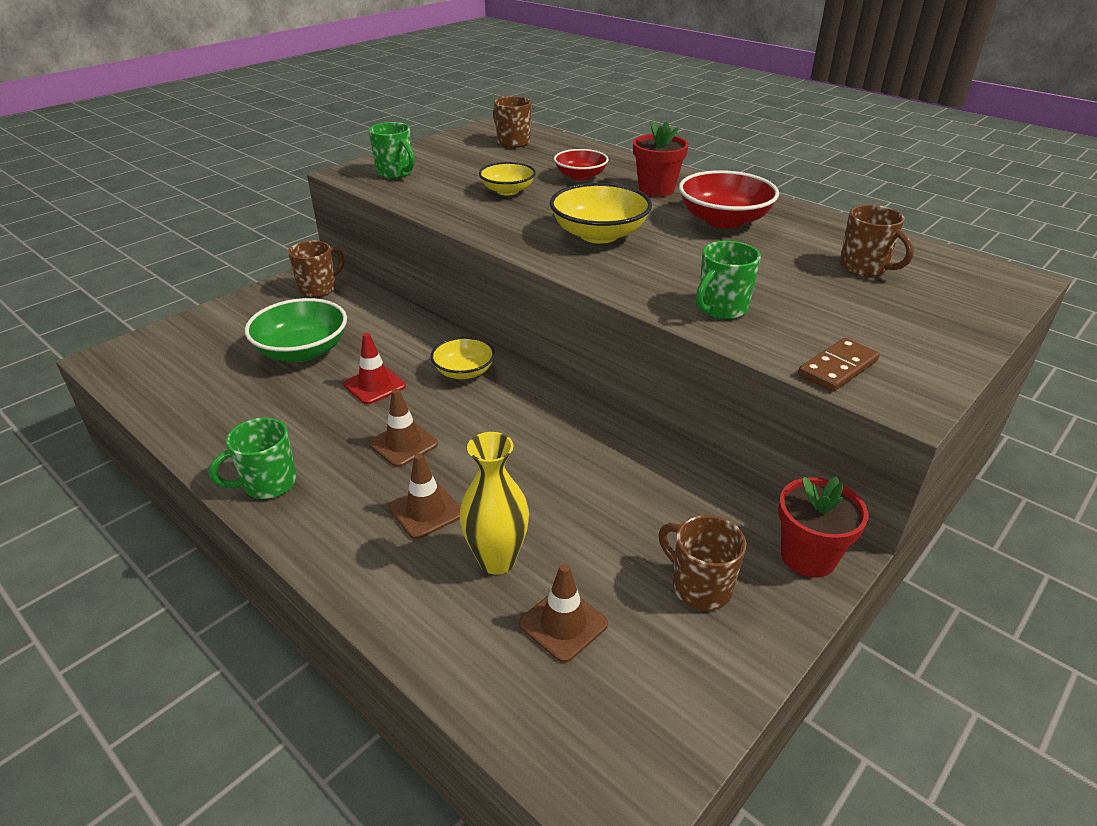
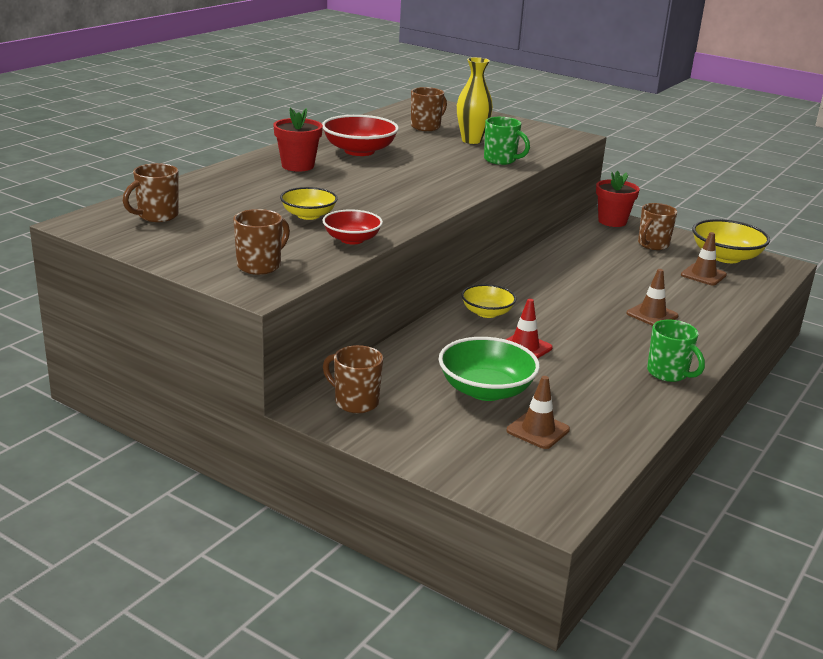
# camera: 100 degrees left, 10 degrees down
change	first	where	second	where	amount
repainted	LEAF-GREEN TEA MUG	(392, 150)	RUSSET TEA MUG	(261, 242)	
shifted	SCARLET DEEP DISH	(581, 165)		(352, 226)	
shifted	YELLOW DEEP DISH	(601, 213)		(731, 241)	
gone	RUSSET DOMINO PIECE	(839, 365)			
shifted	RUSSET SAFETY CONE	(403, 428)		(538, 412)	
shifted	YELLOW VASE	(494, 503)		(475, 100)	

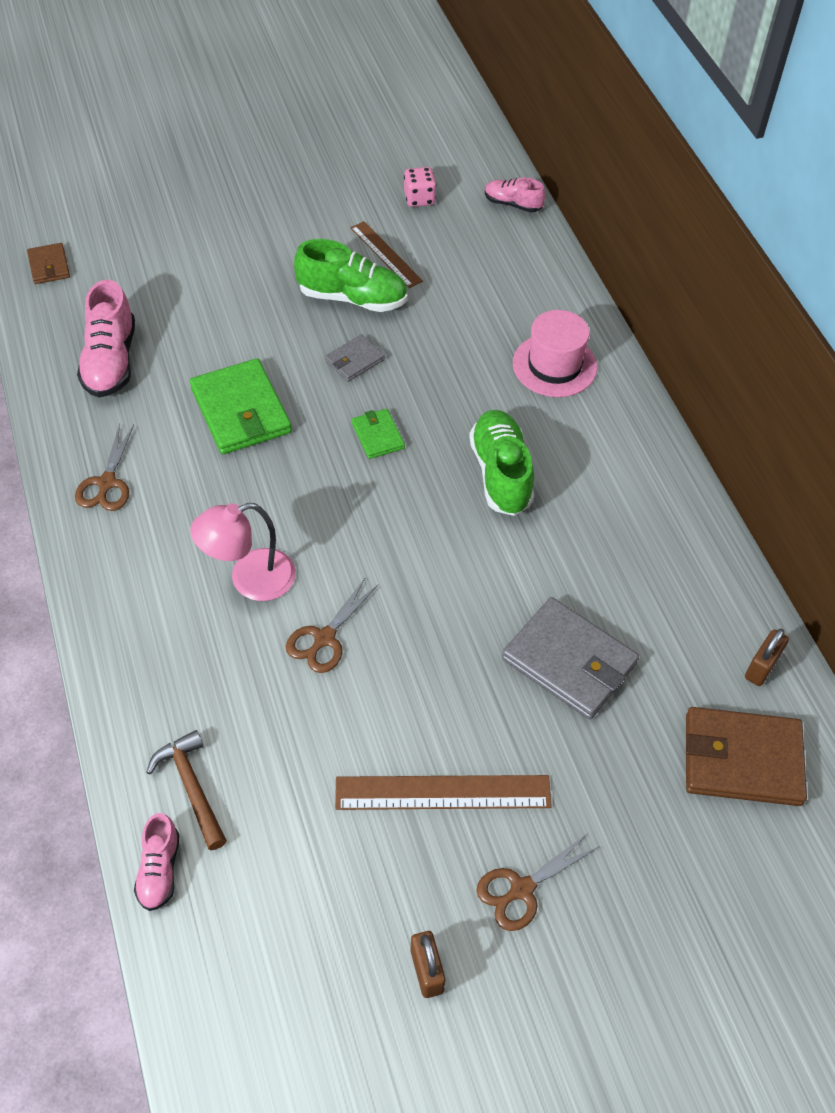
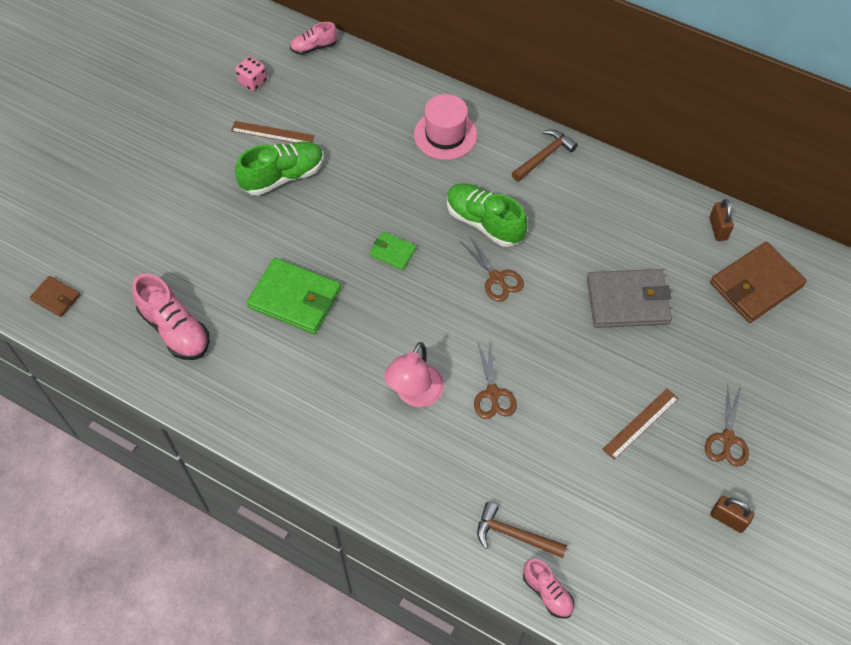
# camera: 40 degrees left, 5 degrees up
change	first	where	second	where	amount
gone	GREY BILLFOLD	(355, 358)			
shifted	RUSSET SHEARS	(104, 467)		(492, 268)	
scaled	RUSSET MEASURING STICK	(443, 792)		(640, 424)	x0.65
new			RUSSET CARPENTER'S HAMMER	(545, 155)	

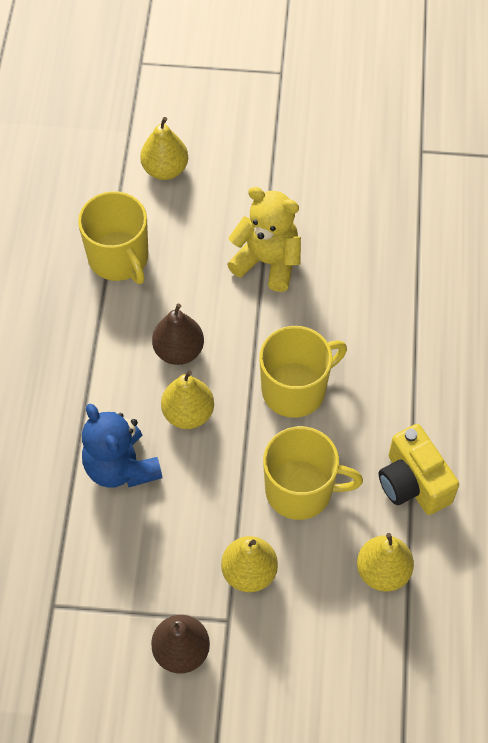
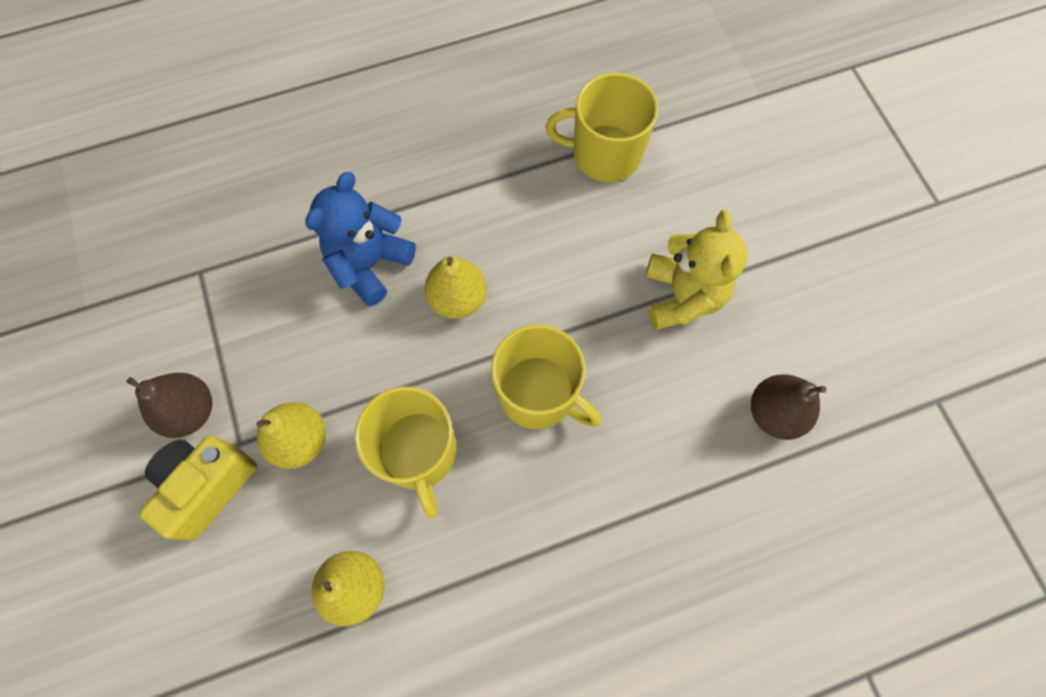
# camera: 65 degrees right, 10 degrees up
change	first	where	second	where	amount
gone	YELLOW TOY PEAR	(164, 148)			
rotated	YELLOW TEA MUG	(113, 237)		(602, 127)	60 degrees clockwise
shifted	RUSSET TOY PEAR	(178, 334)		(788, 407)	
shifted	YELLOW CAMERA	(418, 469)		(198, 488)	

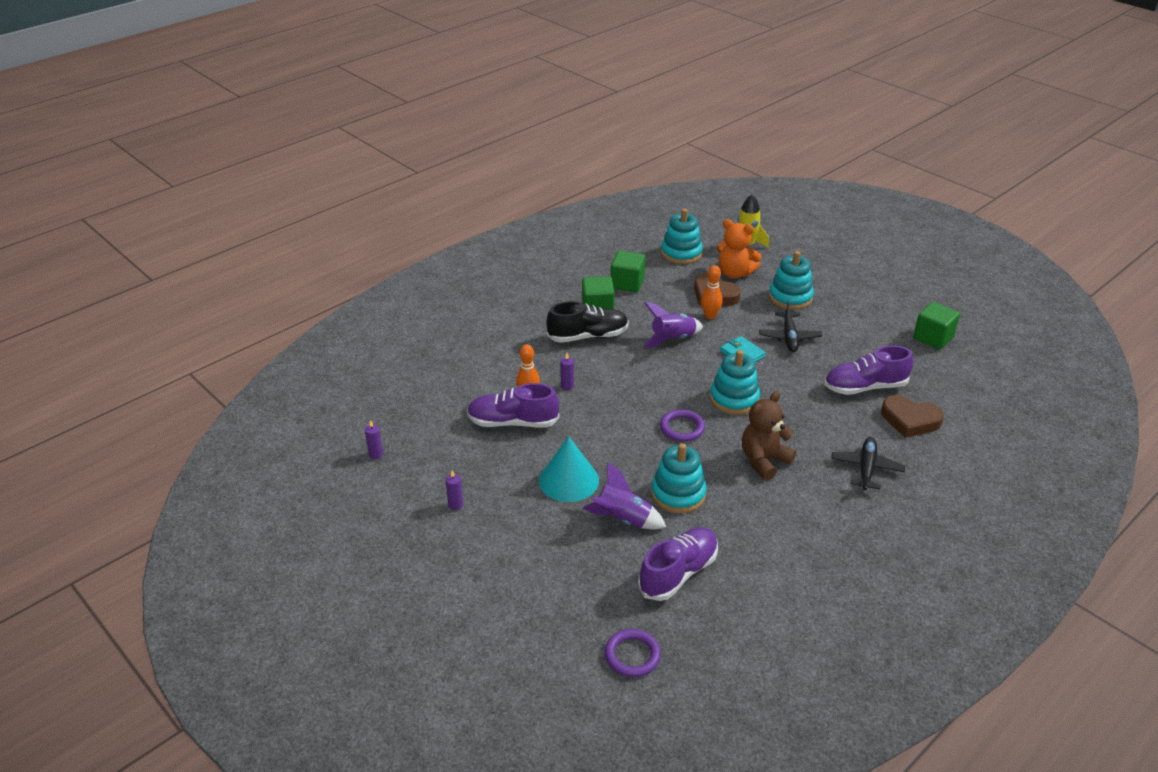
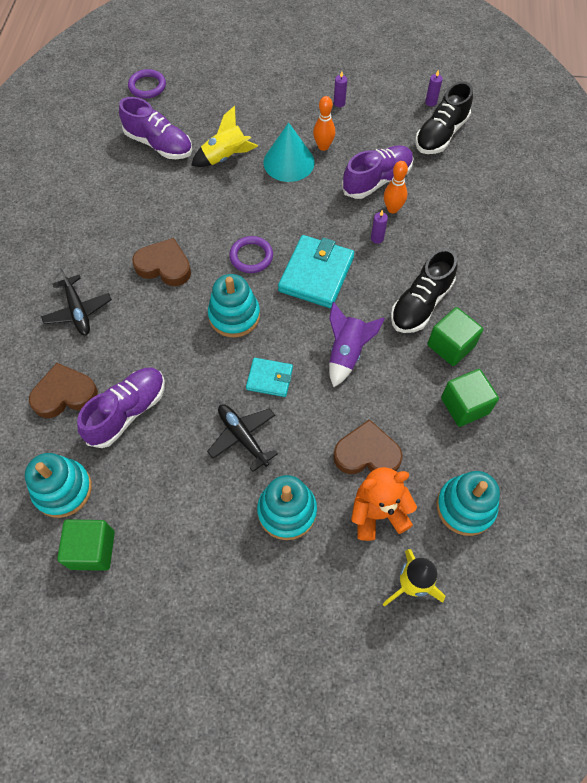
# camera: 140 degrees right, 25 degrees up
change	first	where	second	where	amount
shifted	BRIGHT ORANGE BOWLING PIN	(712, 292)		(324, 123)	
swapped	RUSSET TEDDY	(769, 436)	RUSSET HEART SHAPE	(161, 262)	
shifted	TEAL STACKING RINGS	(679, 478)		(58, 485)	
repainted	PURPLE SPACESHIP	(624, 496)	YELLOW SPACESHIP	(224, 136)	
rotated	PURPLE SHOE	(678, 564)		(155, 128)	60 degrees counterclockwise
new			BLACK SHOE	(444, 118)	
new			TEAL BILLFOLD	(316, 271)	

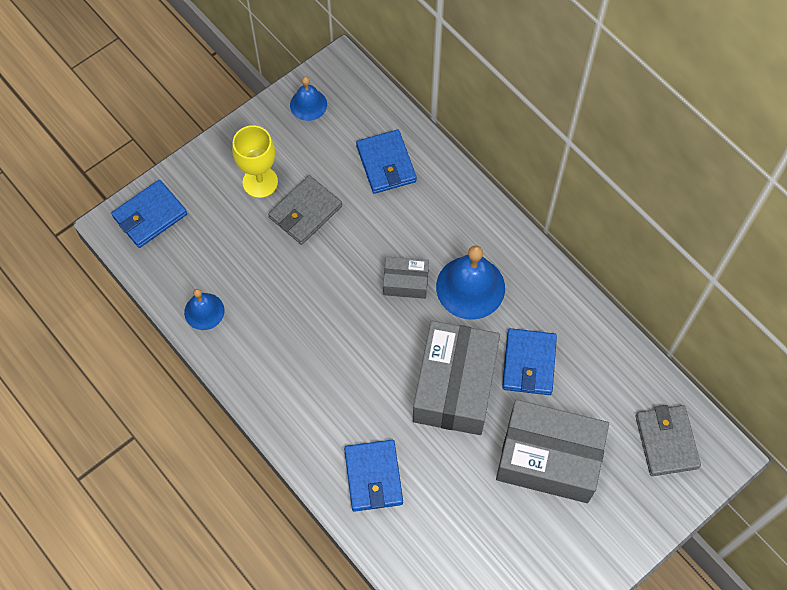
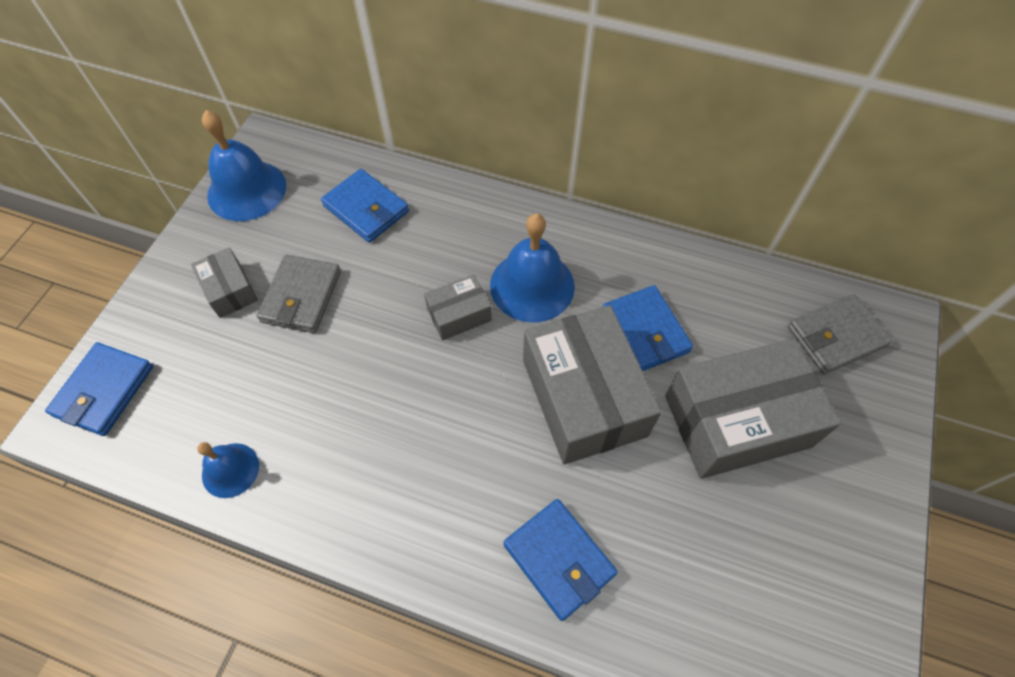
# camera: 30 degrees left, 5 degrees down
change	first	where	second	where	amount
scaled	ROYAL BLUE SCHOOL BELL	(308, 99)		(244, 165)	x1.74
swapped	YELLOW CHALICE	(255, 161)	GREY PACKAGE	(224, 282)	
rotated	GREY BILLFOLD	(668, 440)		(840, 334)	75 degrees counterclockwise

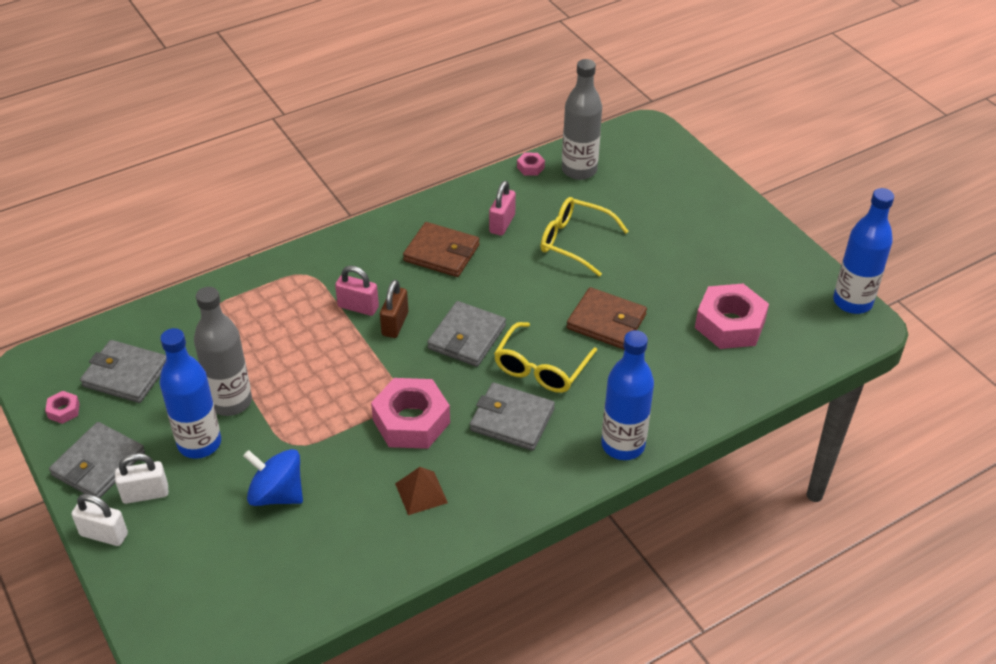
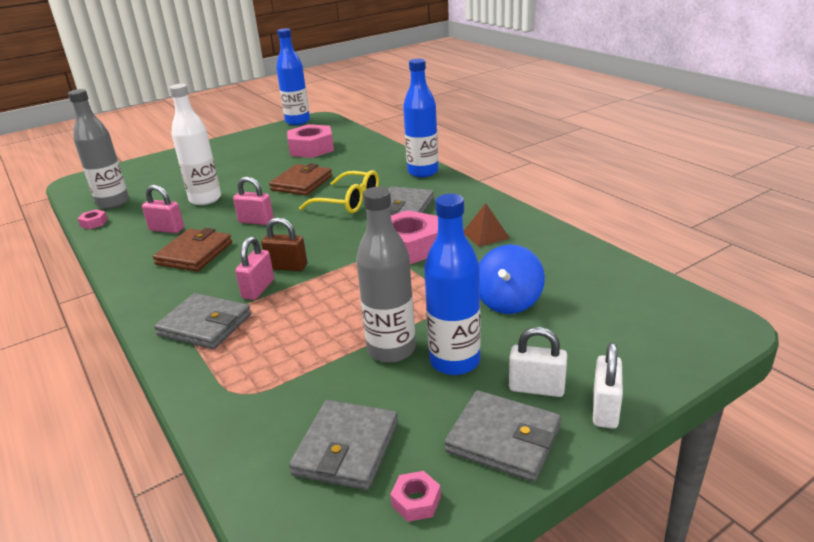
# camera: 90 degrees left, 15 degrees down
change	first	where	second	where	amount
swapped	YELLOW SPECTACLES	(585, 237)	PURE WHITE FLASK	(195, 144)	
shifted	GREY BILLFOLD	(466, 334)		(202, 321)	
rotated	PURE WHITE SMALL LOCK	(142, 478)		(538, 362)	60 degrees counterclockwise
new			ROSE-PINK SMALL LOCK	(253, 200)	

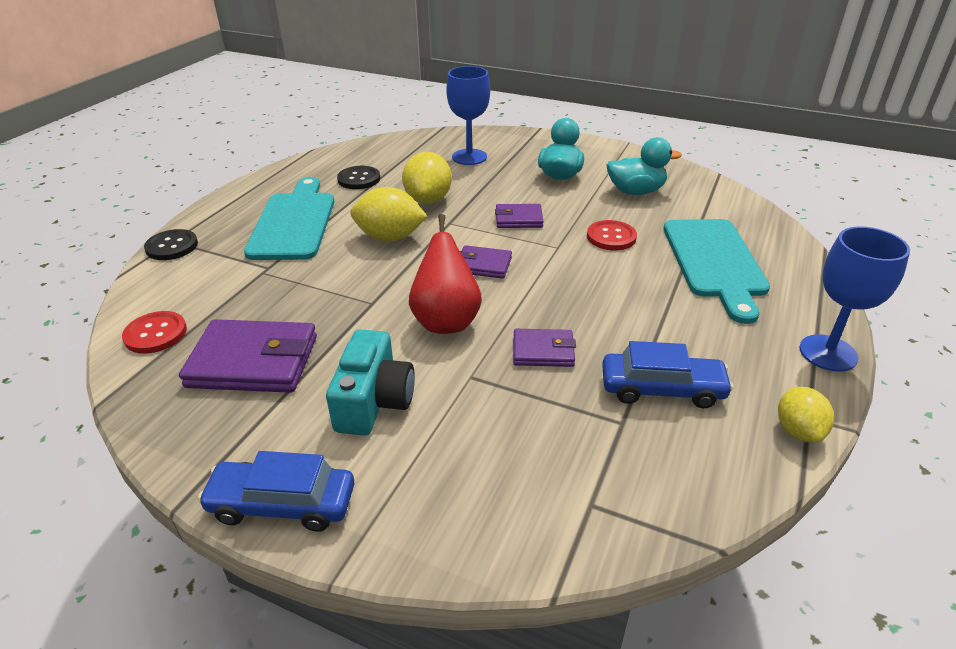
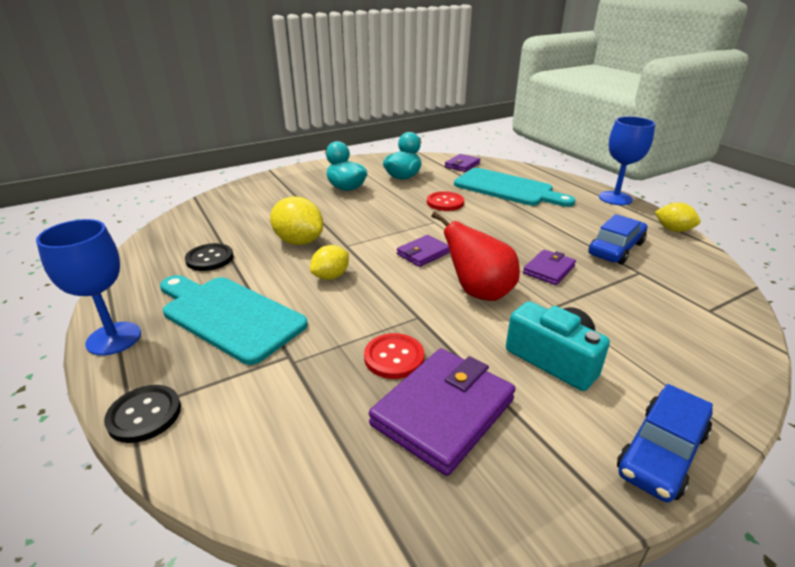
# camera: 55 degrees left, 5 degrees down
change	first	where	second	where	amount
shifted	ROYAL BLUE CHALICE	(468, 115)		(88, 287)	
scaled	YELLOW LEMON	(389, 214)		(329, 262)	x0.64
shifted	PURPLE BILLFOLD	(519, 216)		(462, 163)	
shifted	SCARLET BUTTON	(154, 332)		(394, 356)	

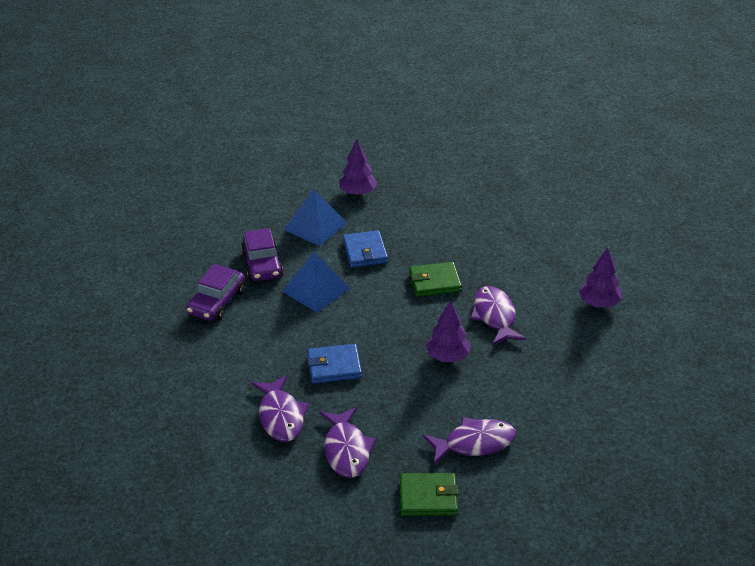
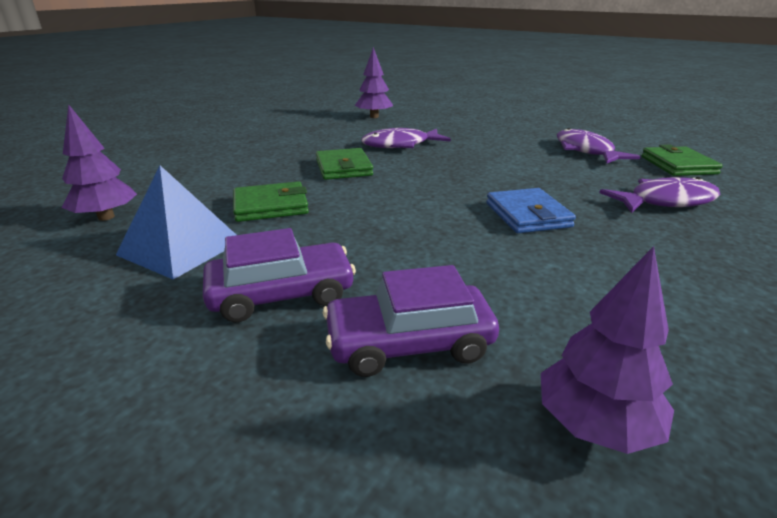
# camera: 95 degrees left, 10 degrees down
change	first	where	second	where	amount
repainted	ROYAL BLUE BILLFOLD	(365, 249)	LEAF-GREEN BILLFOLD	(271, 201)	
gone	ROYAL BLUE PYRAMID	(316, 282)			
rotated	PURPLE AUTOMOBILE	(215, 292)		(411, 321)	150 degrees clockwise
shifted	PURPLE TOY TREE	(448, 331)		(607, 350)	
gone	PURPLE FISH	(280, 408)			

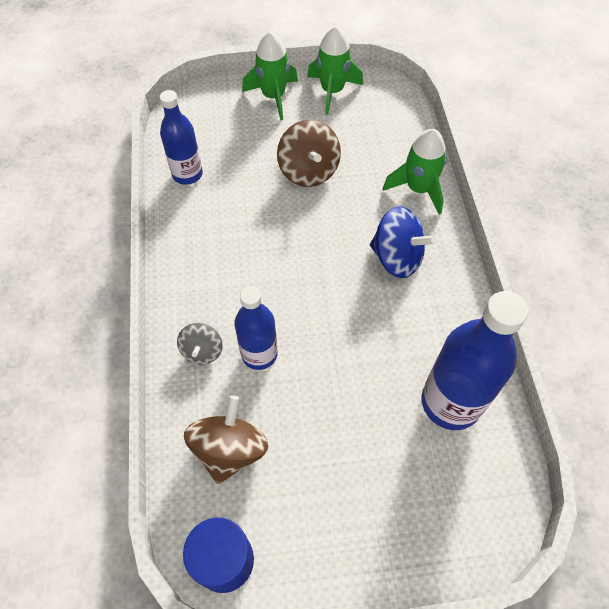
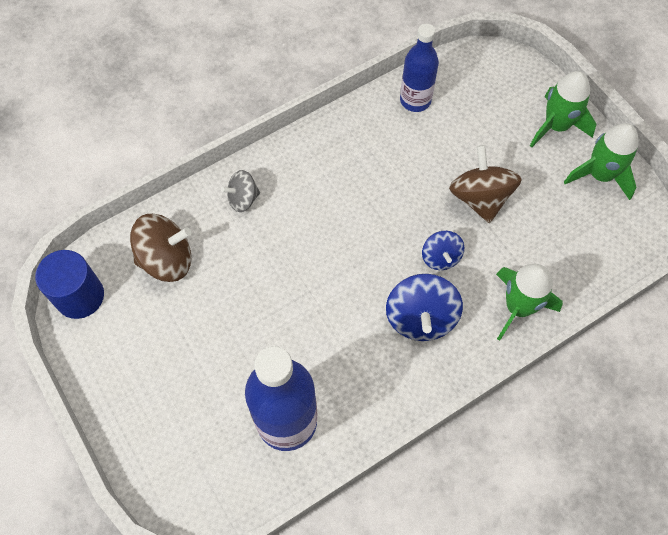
# camera: 65 degrees right, 5 degrees up
change	first	where	second	where	amount
rotated	RUSSET SPINNING TOP	(309, 153)		(485, 184)	120 degrees clockwise
gone	ROYAL BLUE FLASK	(256, 328)			
new			ROYAL BLUE SPINNING TOP	(443, 250)	

